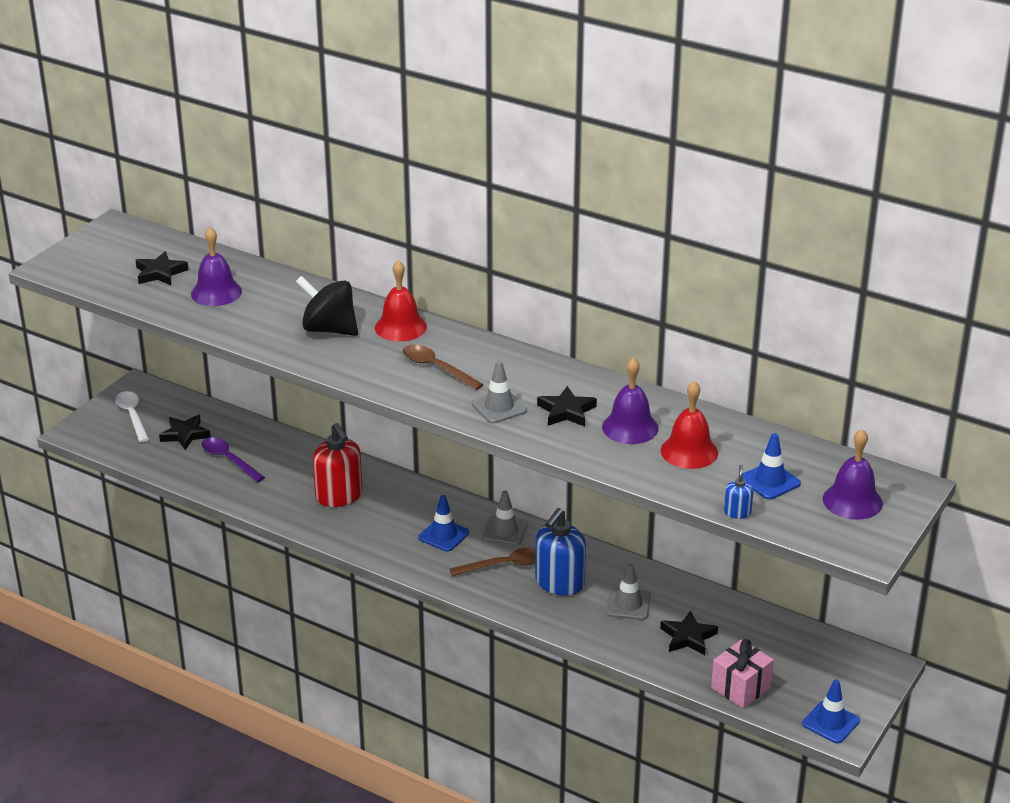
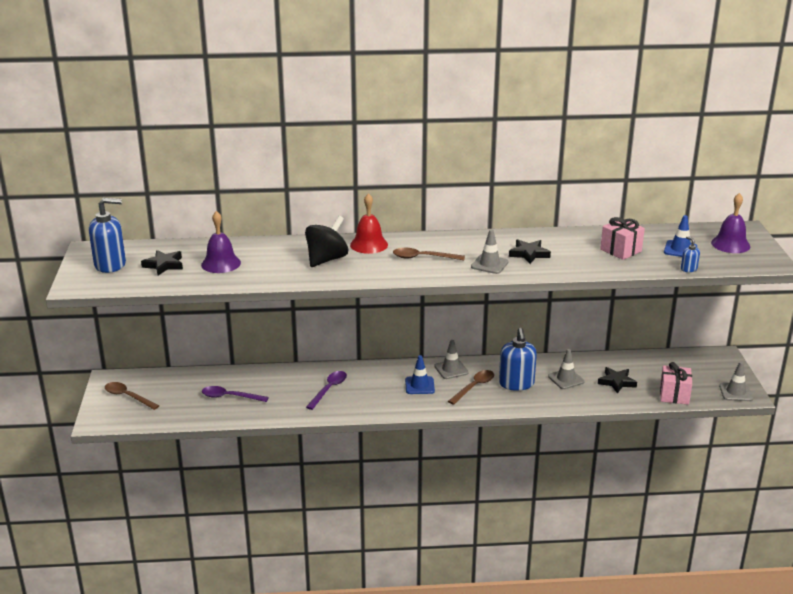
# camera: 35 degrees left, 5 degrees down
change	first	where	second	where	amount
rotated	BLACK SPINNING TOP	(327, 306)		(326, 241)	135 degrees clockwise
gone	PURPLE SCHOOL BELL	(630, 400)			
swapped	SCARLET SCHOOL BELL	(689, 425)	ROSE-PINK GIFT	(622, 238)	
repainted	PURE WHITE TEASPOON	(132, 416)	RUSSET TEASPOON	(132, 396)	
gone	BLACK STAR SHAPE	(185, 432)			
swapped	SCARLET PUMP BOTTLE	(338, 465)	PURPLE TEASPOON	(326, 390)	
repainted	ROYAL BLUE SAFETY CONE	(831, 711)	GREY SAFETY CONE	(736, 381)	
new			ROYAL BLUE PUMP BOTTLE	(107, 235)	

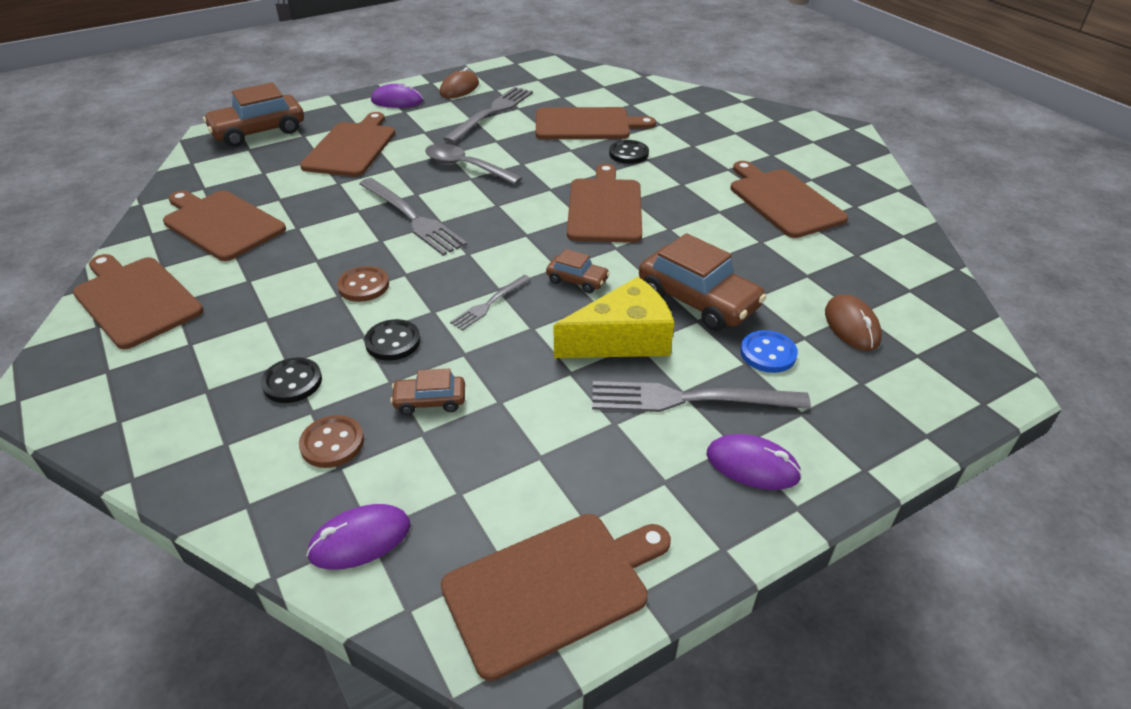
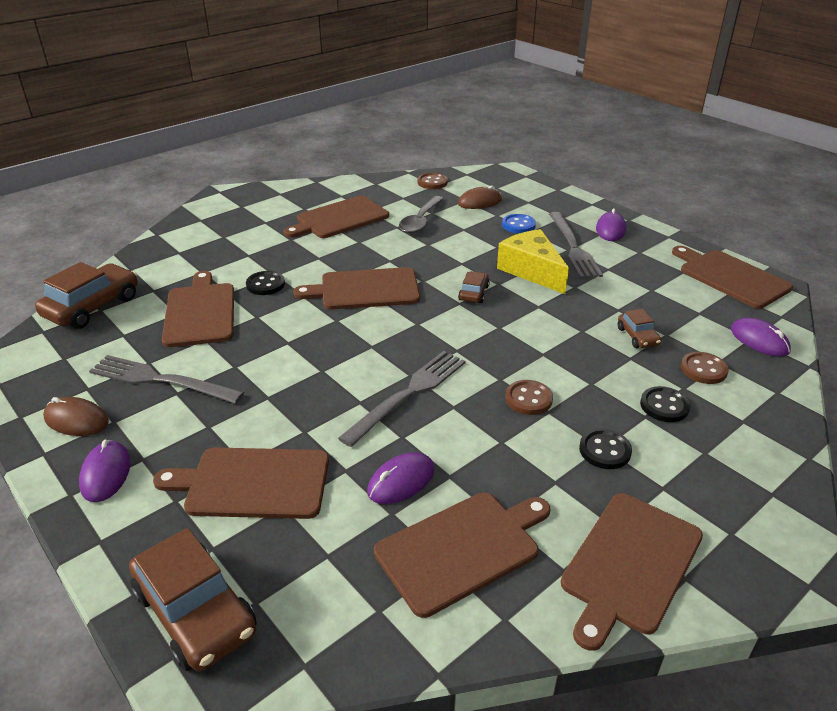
# camera: 100 degrees left, 5 degrees down
change	first	where	second	where	amount
shifted	GREY TEASPOON	(473, 164)		(421, 214)	
rotated	RUSSET CUTTING BOARD	(224, 225)		(462, 555)	150 degrees counterclockwise
shifted	RUSSET AUTOMOBILE	(702, 282)		(86, 295)	
gone	GREY FORK	(490, 303)			
shifted	BLACK BUTTON	(392, 340)		(605, 449)	
new			RUSSET BUTTON	(432, 181)	
new			PURPLE PC MOUSE	(401, 478)	

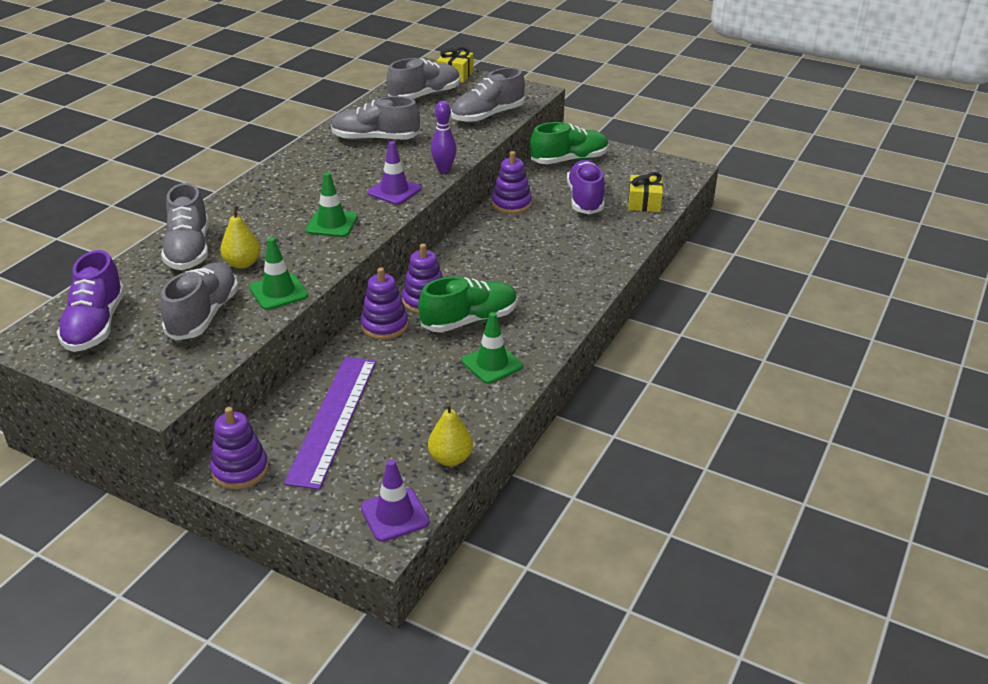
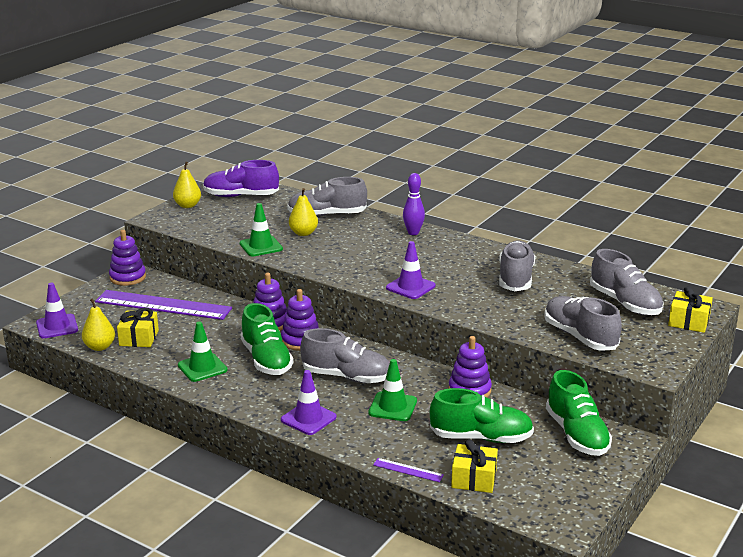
# camera: 95 degrees right, 10 degrees down
change	first	where	second	where	amount
shifted	PURPLE BOWLING PIN	(443, 137)		(414, 204)	
repainted	PURPLE SHOE	(586, 187)	LEAF-GREEN SHOE	(482, 415)	
shifted	LEAF-GREEN SAFETY CONE	(332, 204)		(393, 390)	
shifted	GREY SHOE	(199, 301)		(345, 355)	
new			YELLOW TOY PEAR	(187, 185)	
new			YELLOW GIFT	(138, 327)	
new			PURPLE SAFETY CONE	(309, 402)	
new			PURPLE MEASURING STICK	(408, 470)	

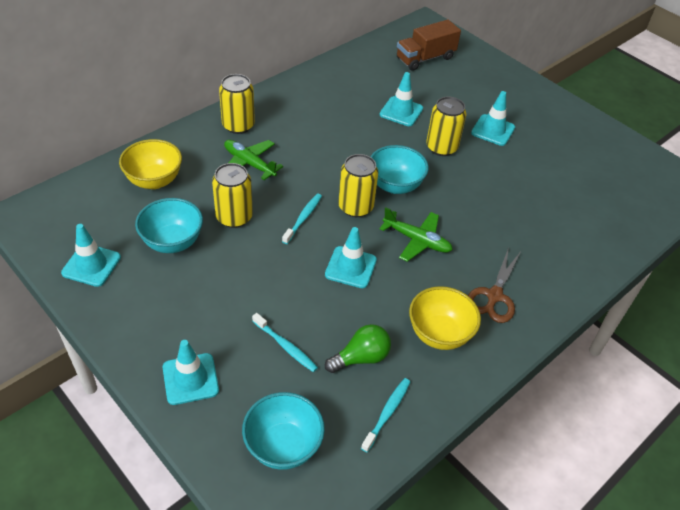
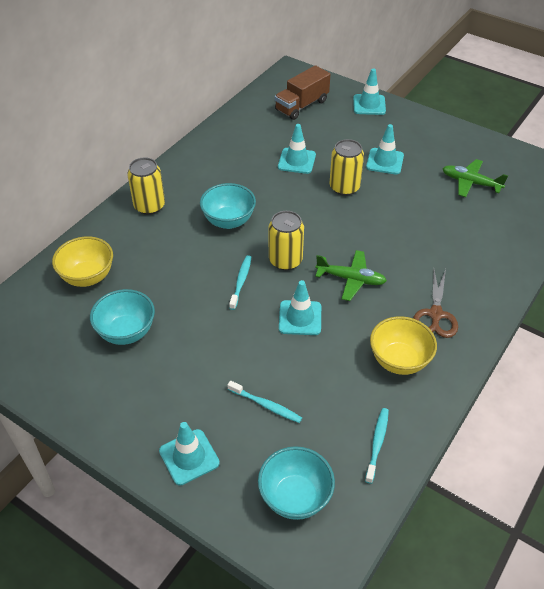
# camera: 10 degrees left, 0 degrees up
change	first	where	second	where	amount
shifted	LEAF-GREEN TOY PLANE	(253, 160)		(475, 178)	
shifted	TEAL DEEP DISH	(400, 169)		(228, 206)	
gone	YELLOW TIN	(232, 195)			
shifted	TEAL SAFETY CONE	(91, 255)		(369, 91)	
gone	LEAF-GREEN LIGHT BULB	(358, 348)			

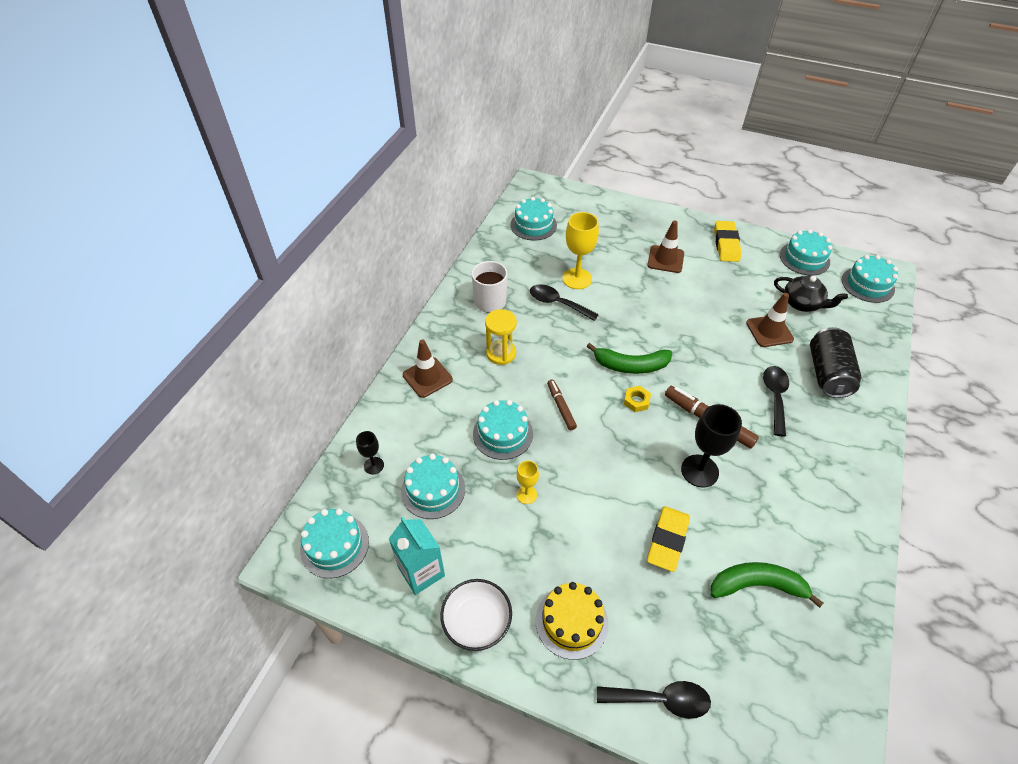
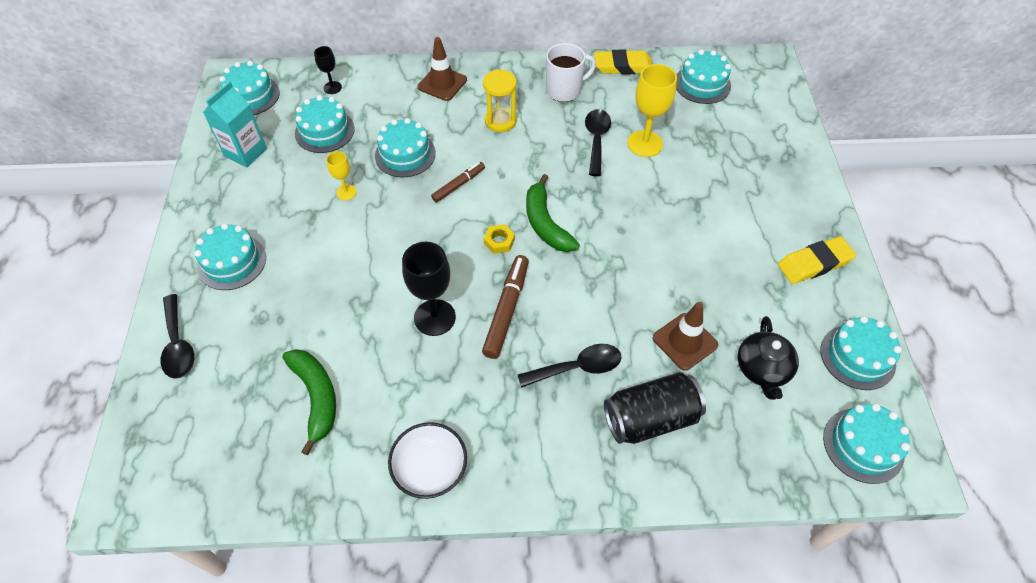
# camera: 65 degrees right, 5 degrees up
change	first	where	second	where	amount
gone	RUSSET SAFETY CONE	(666, 247)			
shifted	YELLOW ERASER	(668, 539)		(623, 62)	
shifted	PURE WHITE DEEP DISH	(476, 615)		(427, 460)	
repainted	YELLOW CAKE	(572, 621)	TEAL CAKE	(230, 256)	

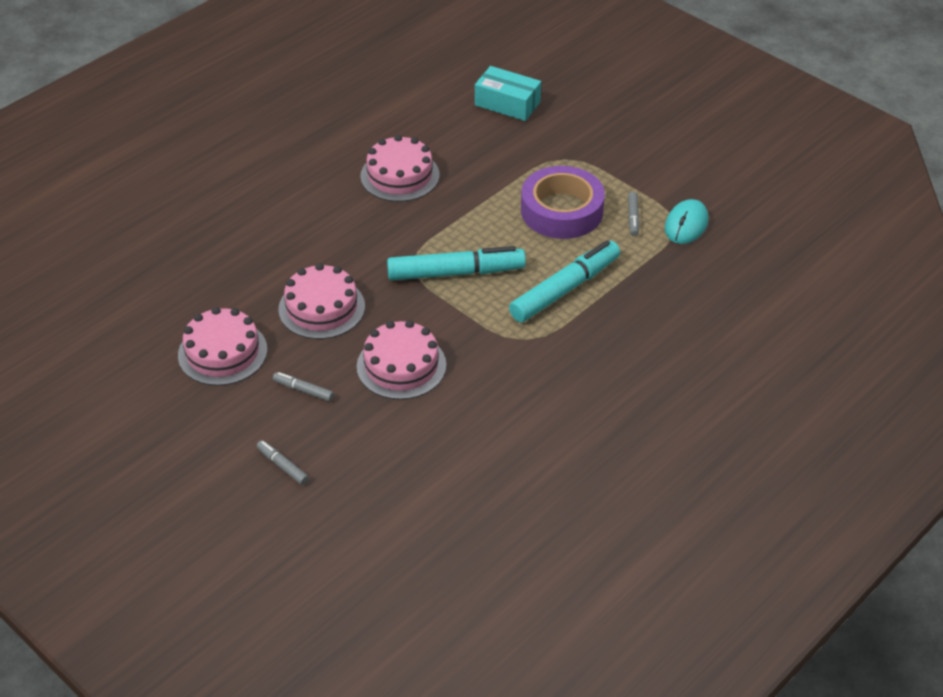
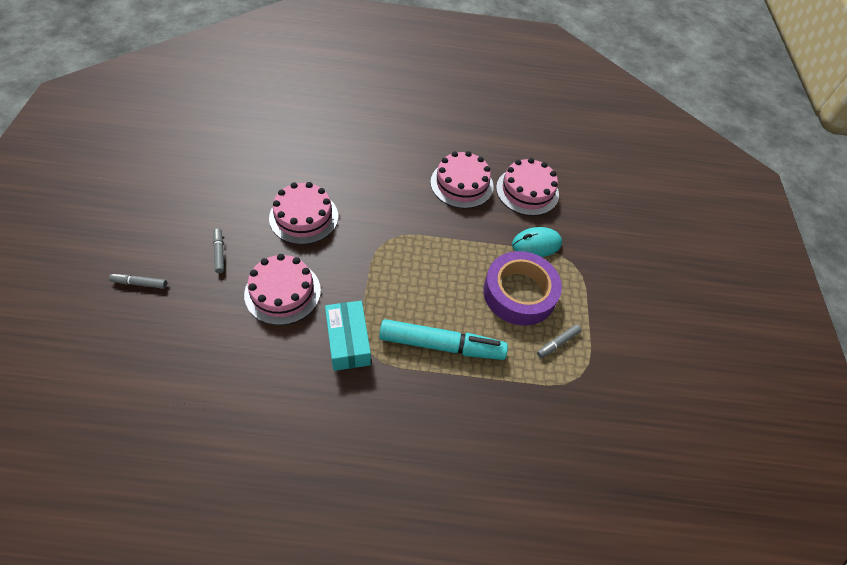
# camera: 45 degrees right, 10 degrees up
change	first	where	second	where	amount
shifted	TEAL PACKAGE	(508, 93)		(348, 336)	
shifted	TEAL PC MOUSE	(687, 221)		(537, 242)	
gone	TEAL MARKER PEN	(456, 263)			
shifted	ROSE-PINK CAKE	(222, 346)		(527, 187)	
rotated	GREY MARKER PEN	(283, 462)		(138, 281)	90 degrees counterclockwise

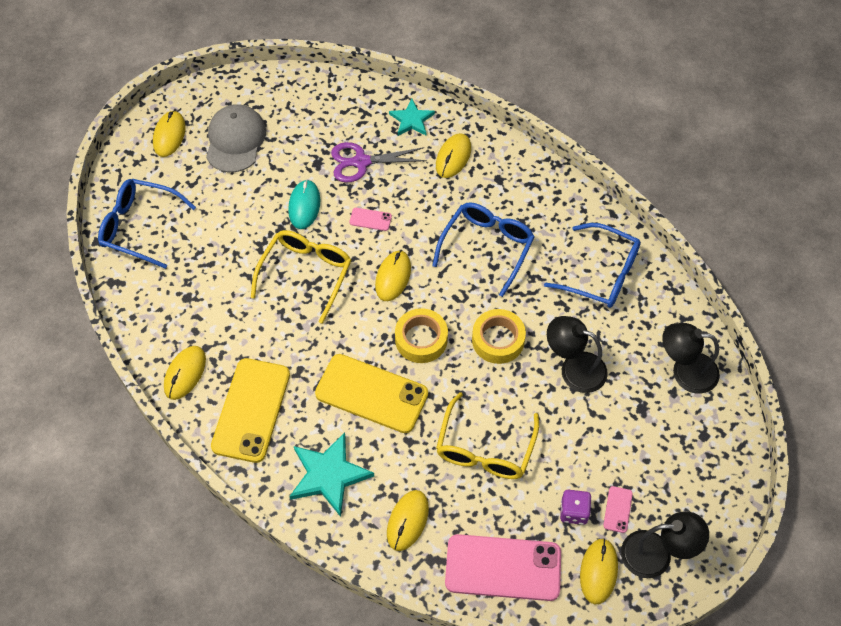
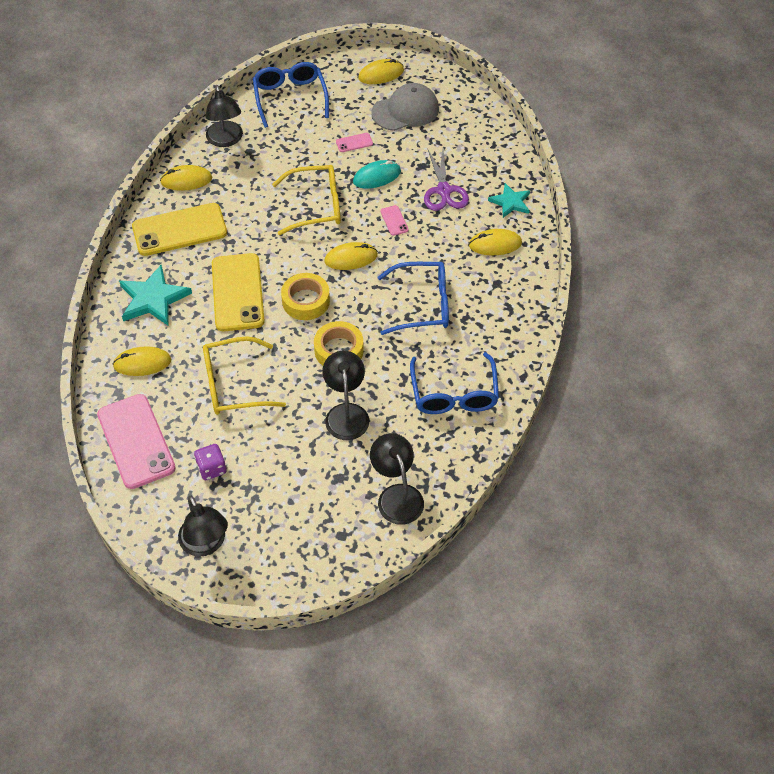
# camera: 60 degrees right, 5 degrees down
change	first	where	second	where	amount
rotated	PURPLE SHEARS	(379, 162)		(446, 180)	150 degrees counterclockwise
shifted	ROSE-PINK PHONE	(618, 509)		(354, 142)	
gone	YELLOW PC MOUSE	(599, 571)			
new			BLACK READING LAMP	(224, 116)	

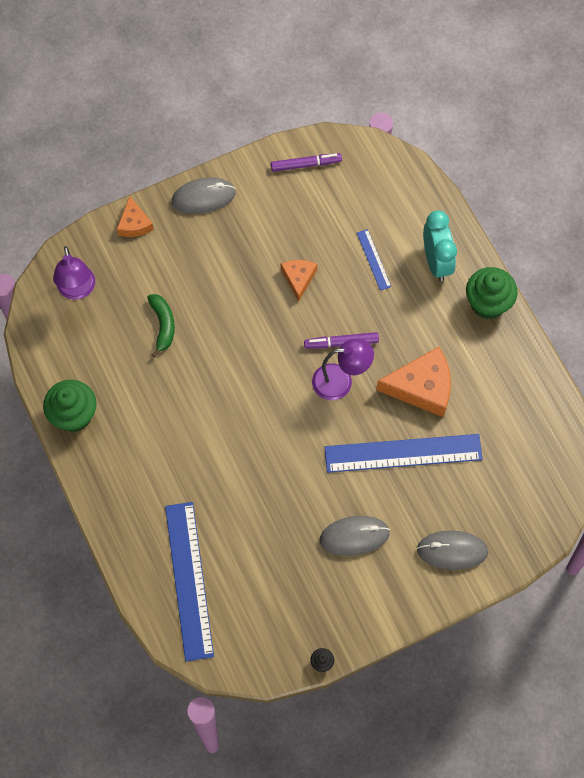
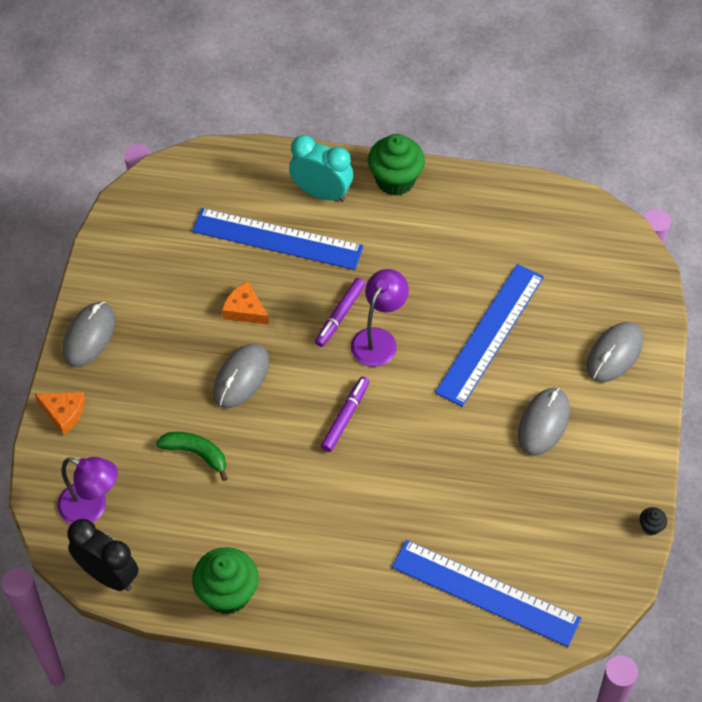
# camera: 55 degrees left, 10 degrees down
change	first	where	second	where	amount
shifted	PURPLE MARKER PEN	(306, 162)		(345, 414)	
scaled	ROYAL BLUE MEASURING STICK	(374, 260)		(277, 239)	x2.18
gone	BRIGHT ORANGE PIECE OF CHEESE	(413, 382)			
new			GREY PC MOUSE	(241, 376)	
new			BLACK CLOCK	(103, 555)	

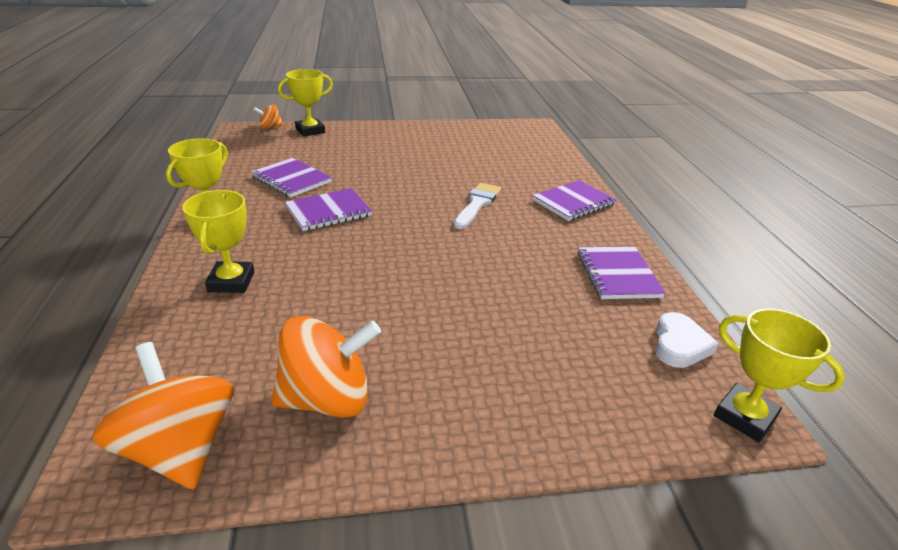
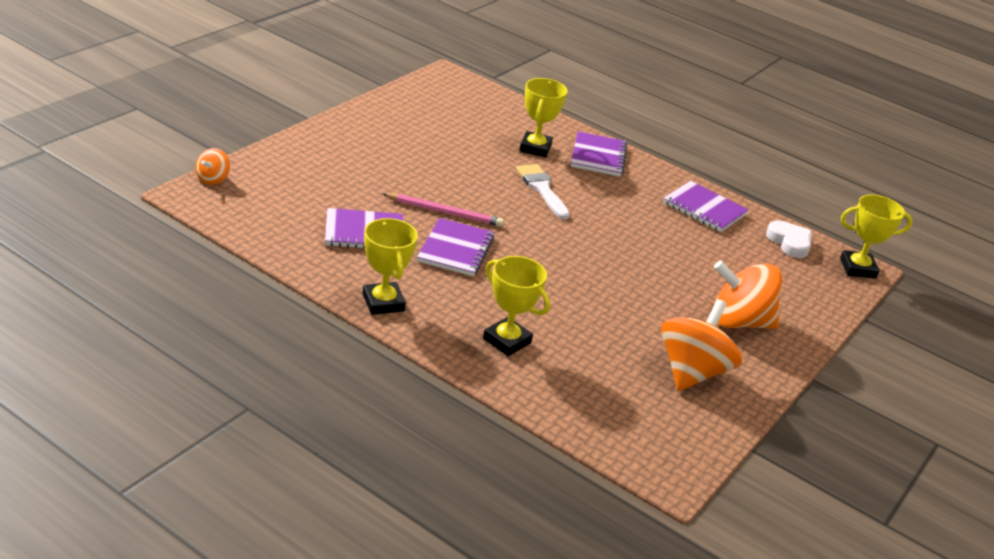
# camera: 50 degrees left, 0 degrees up
change	first	where	second	where	amount
shifted	YELLOW TROPHY	(305, 103)		(543, 118)	
shifted	BRIGHT ORANGE SPINNING TOP	(163, 415)		(748, 295)	
new			ROSE-PINK LEAD PENCIL	(443, 210)	

